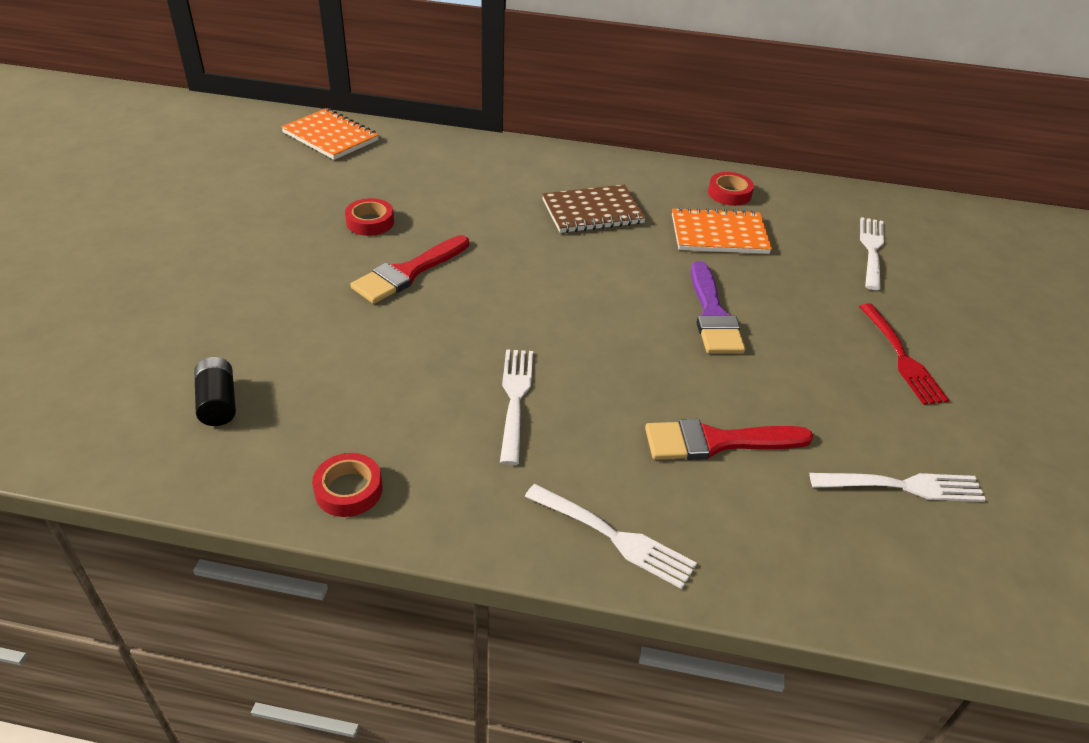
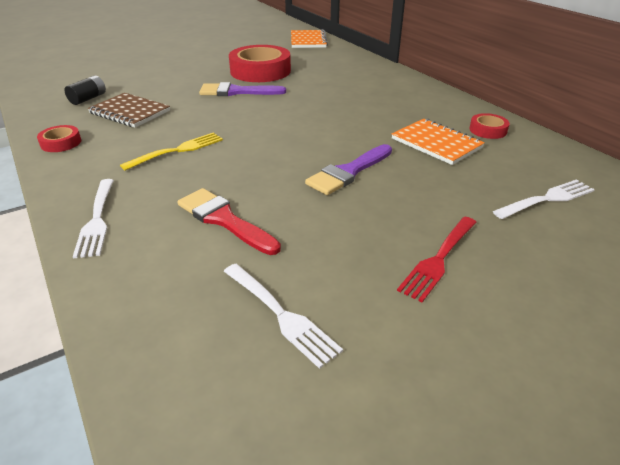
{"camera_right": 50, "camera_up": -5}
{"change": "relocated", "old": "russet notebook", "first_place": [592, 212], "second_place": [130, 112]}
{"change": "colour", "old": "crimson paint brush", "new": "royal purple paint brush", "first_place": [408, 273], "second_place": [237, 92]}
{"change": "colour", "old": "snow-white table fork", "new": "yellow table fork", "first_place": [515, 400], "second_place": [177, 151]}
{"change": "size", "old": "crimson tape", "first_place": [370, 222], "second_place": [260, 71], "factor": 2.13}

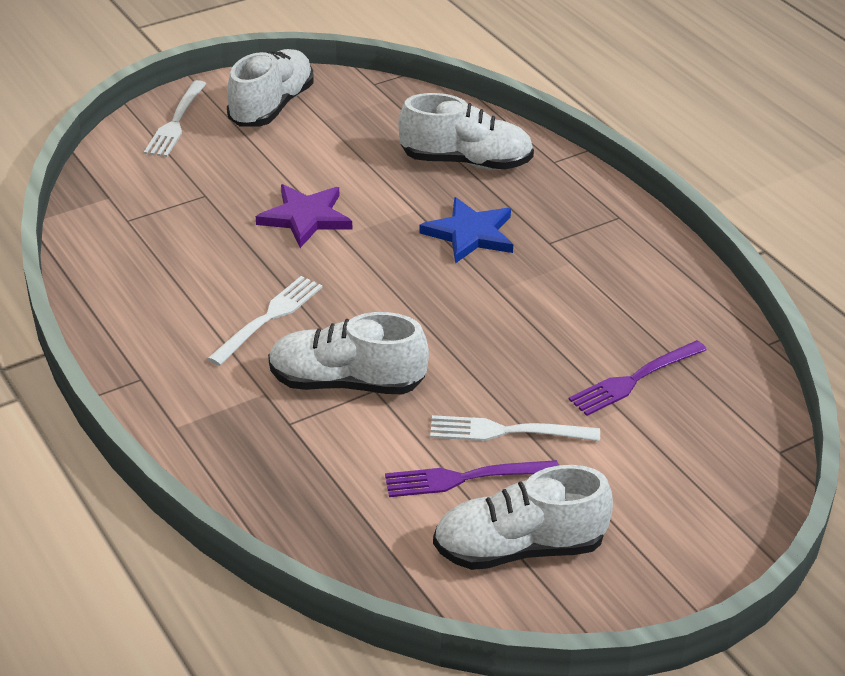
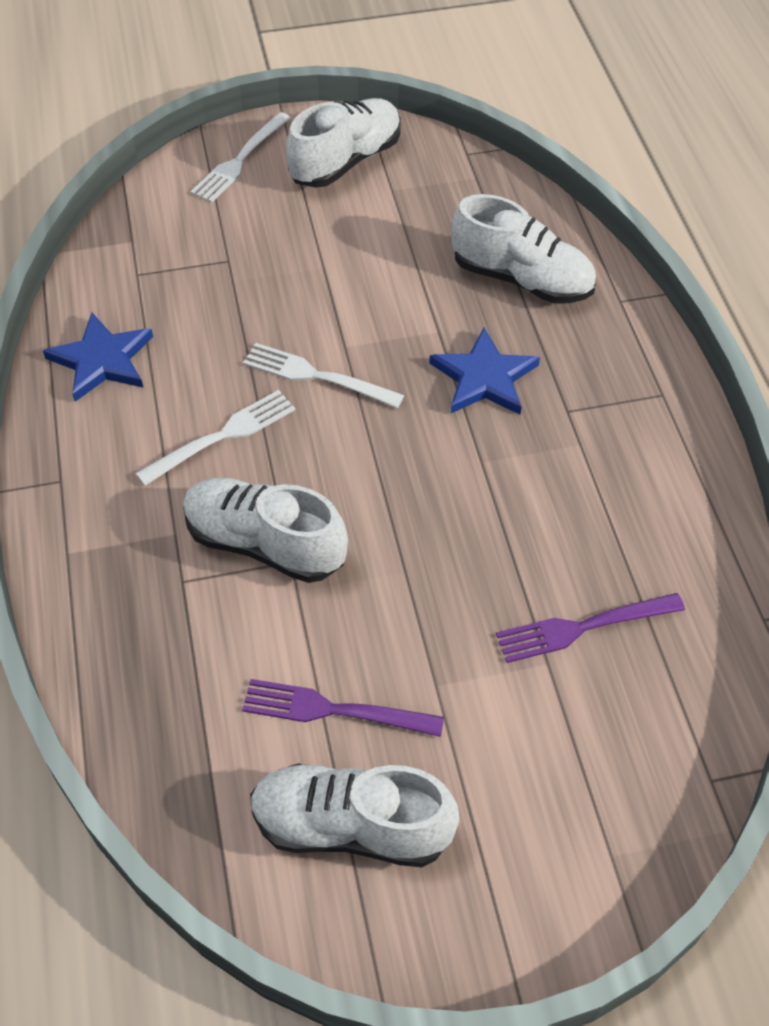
{"camera_right": 20, "camera_up": 15}
{"change": "missing", "old": "royal purple star shape", "first_place": [306, 218]}
{"change": "appeared", "new": "royal blue star shape", "second_place": [102, 360]}
{"change": "relocated", "old": "snow-white table fork", "first_place": [507, 431], "second_place": [317, 376]}

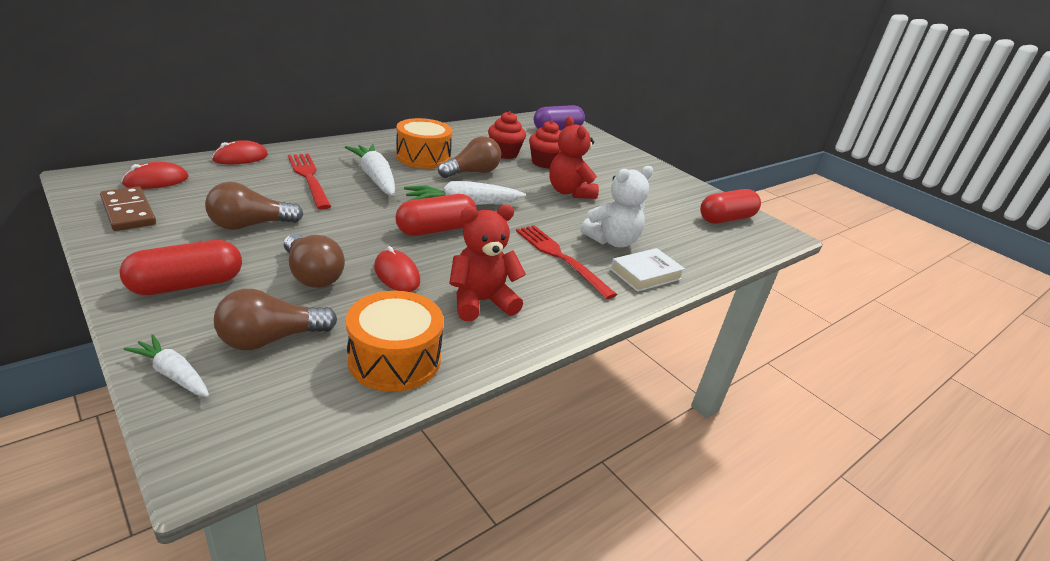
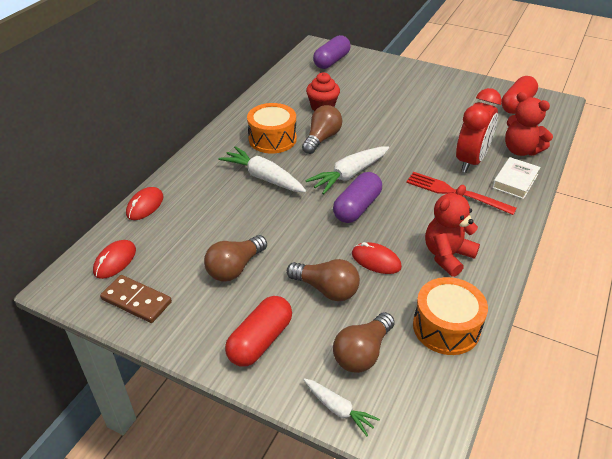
{"camera_right": -20, "camera_up": 10}
{"change": "missing", "old": "crimson table fork", "first_place": [309, 178]}
{"change": "missing", "old": "crimson cupcake", "first_place": [544, 163]}
{"change": "relocated", "old": "crimson stuffed bear", "first_place": [569, 192], "second_place": [520, 150]}
{"change": "exchanged", "old": "snow-white stuffed bear", "new": "crimson clock", "first_place": [612, 241], "second_place": [470, 161]}
{"change": "colour", "old": "crimson pill", "new": "royal purple pill", "first_place": [436, 229], "second_place": [357, 207]}
{"change": "spun", "old": "snow-white toy carrot", "first_place": [173, 374], "second_place": [339, 409], "degrees": -150}

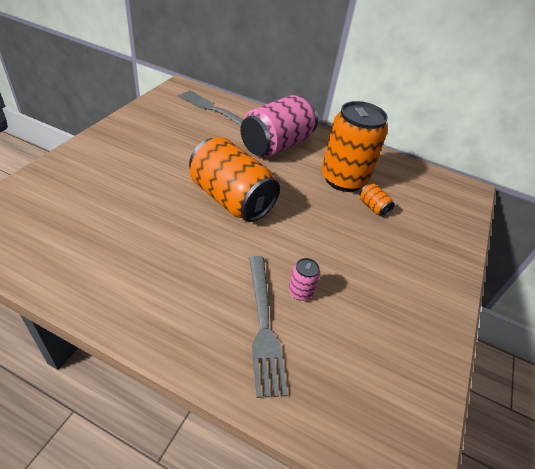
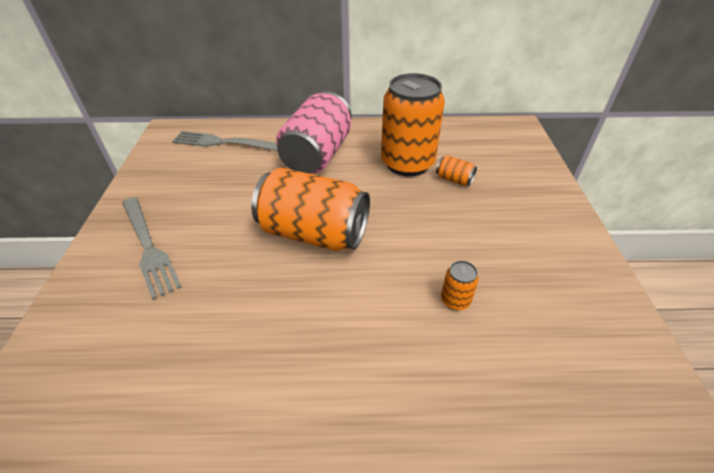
{"camera_right": -20, "camera_up": 0}
{"change": "relocated", "old": "grey table fork", "first_place": [263, 325], "second_place": [148, 247]}
{"change": "colour", "old": "rose-pink soda can", "new": "orange soda can", "first_place": [300, 292], "second_place": [455, 300]}

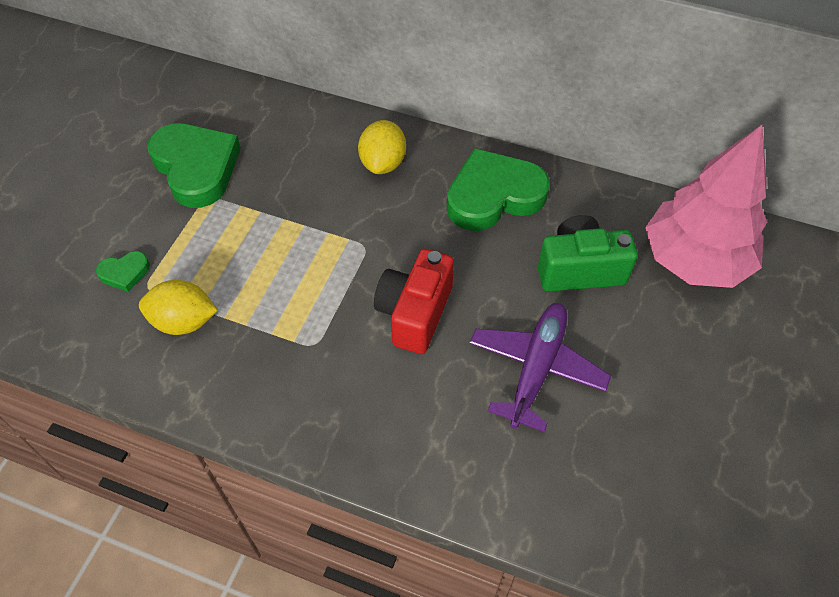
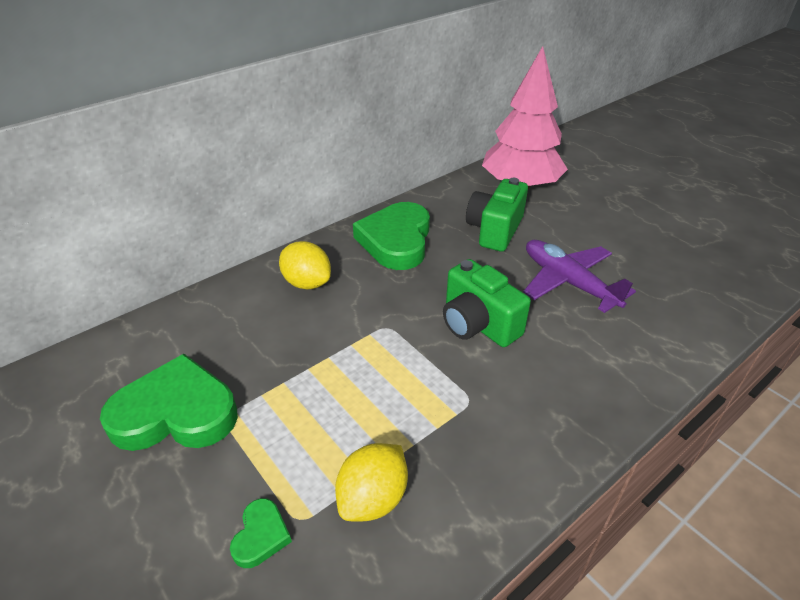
{"camera_right": -60, "camera_up": -15}
{"change": "colour", "old": "crimson camera", "new": "emerald camera", "first_place": [415, 313], "second_place": [478, 324]}

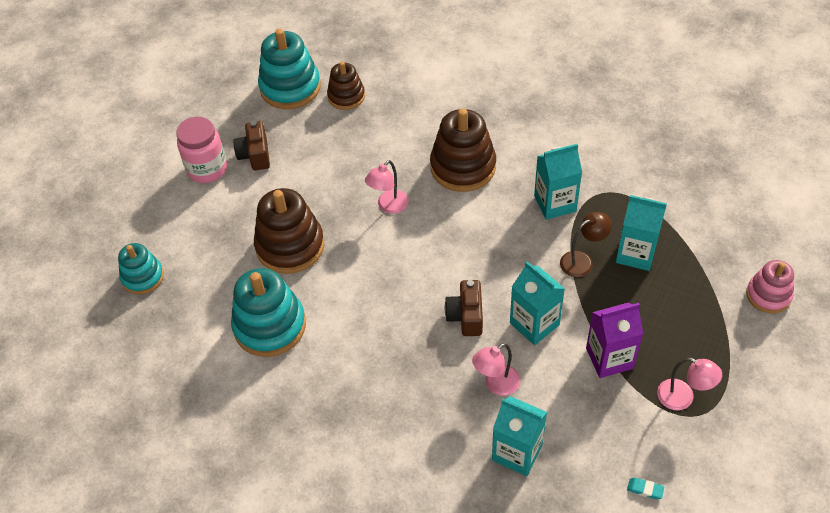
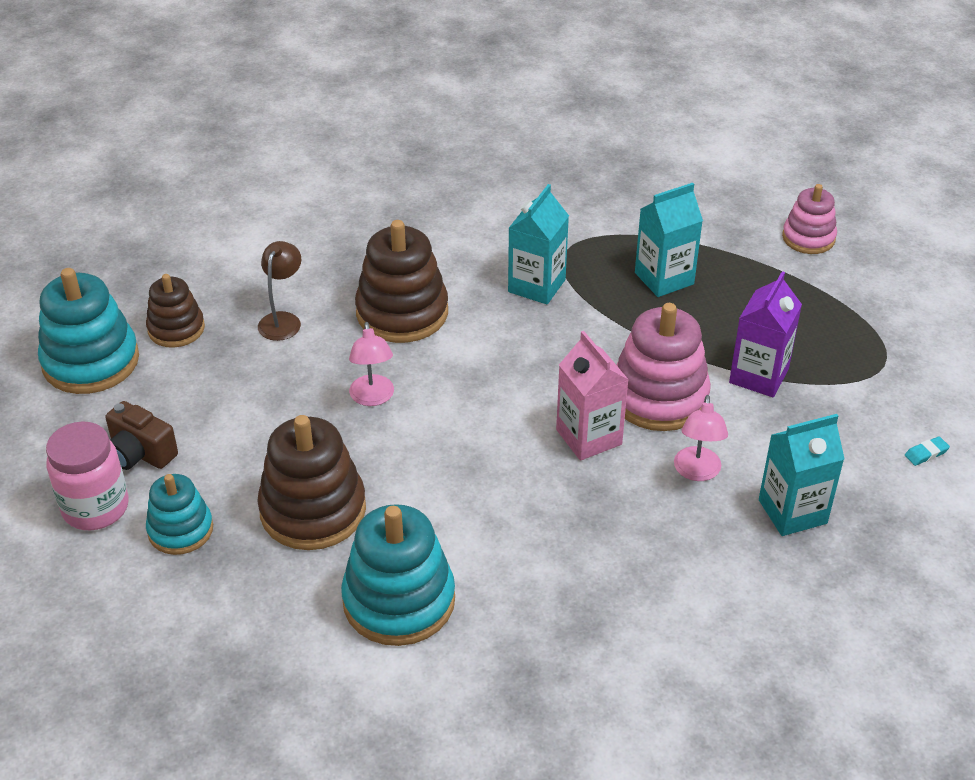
{"camera_right": -50, "camera_up": -10}
{"change": "missing", "old": "rose-pink reading lamp", "first_place": [683, 398]}
{"change": "relocated", "old": "turquoise stacking rings", "first_place": [143, 277], "second_place": [180, 530]}
{"change": "relocated", "old": "russet reading lamp", "first_place": [582, 261], "second_place": [283, 320]}
{"change": "exchanged", "old": "russet camera", "new": "rose-pink carton", "first_place": [466, 316], "second_place": [589, 437]}
{"change": "exchanged", "old": "turquoise carton", "new": "rose-pink stacking rings", "first_place": [534, 324], "second_place": [659, 397]}

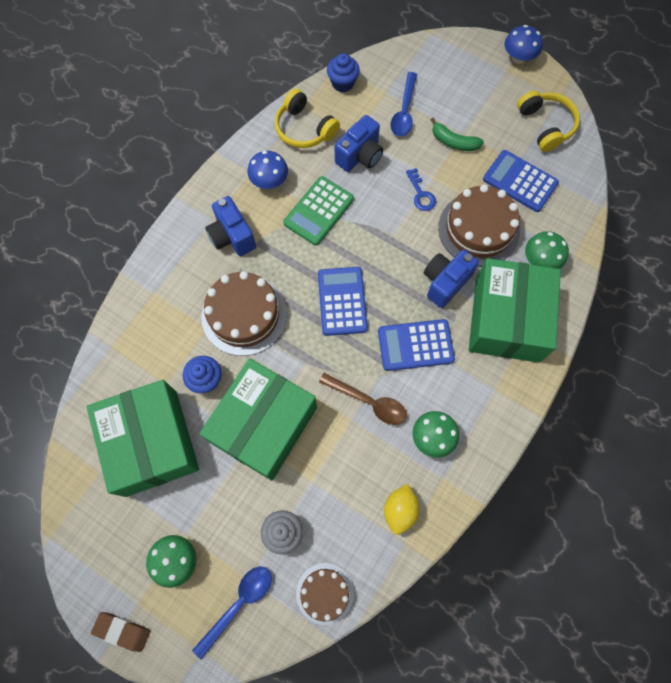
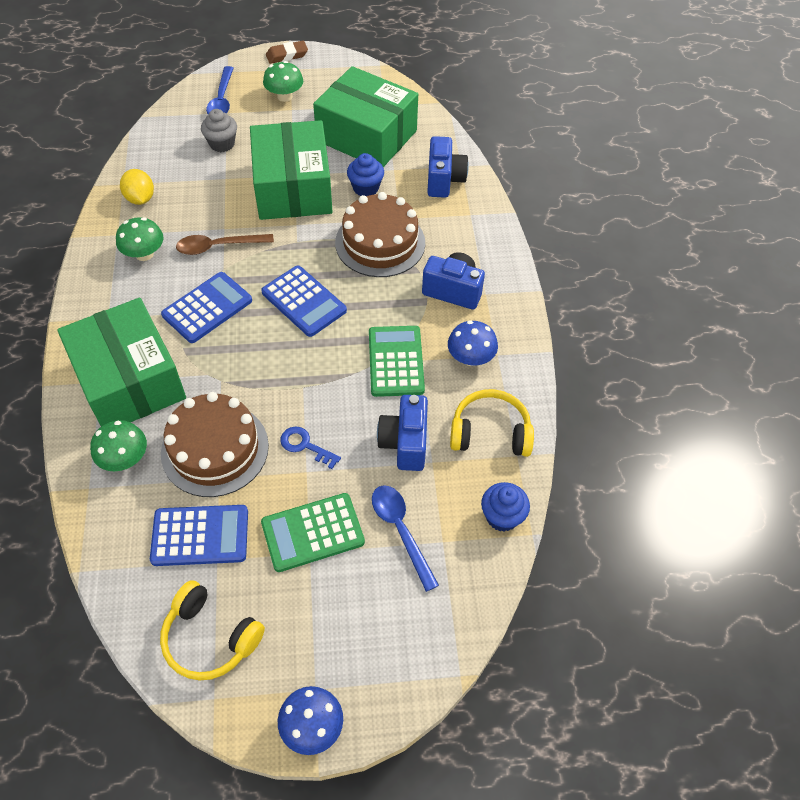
{"camera_right": 140, "camera_up": -15}
{"change": "missing", "old": "russet layer cake", "first_place": [325, 593]}
{"change": "relocated", "old": "royal blue camera", "first_place": [445, 282], "second_place": [444, 180]}
{"change": "exchanged", "old": "emerald toy banana", "new": "emerald calculator", "first_place": [454, 142], "second_place": [312, 532]}

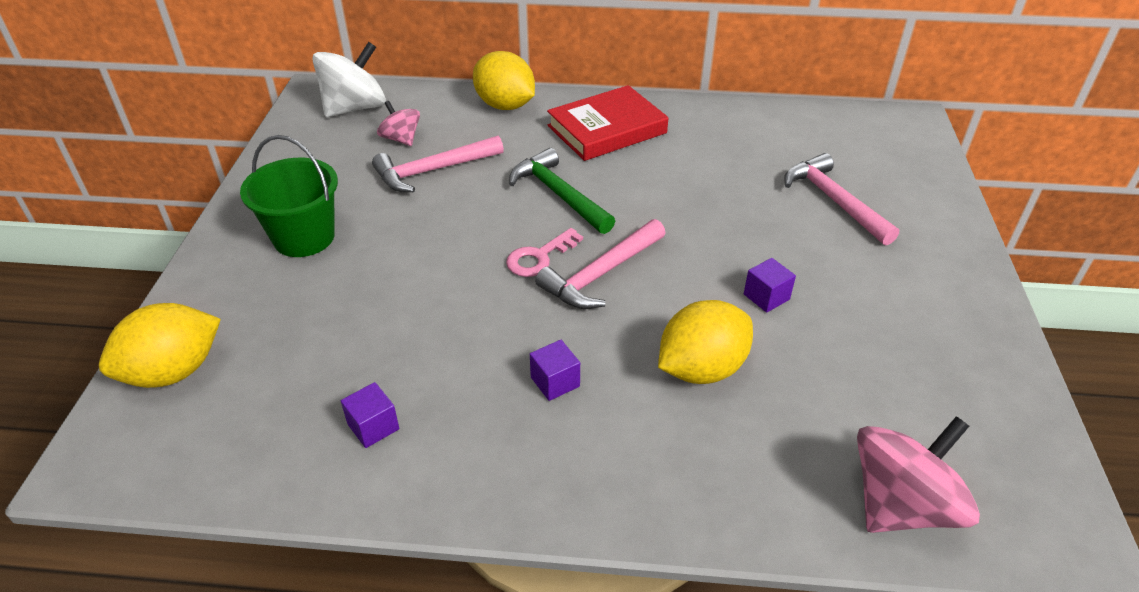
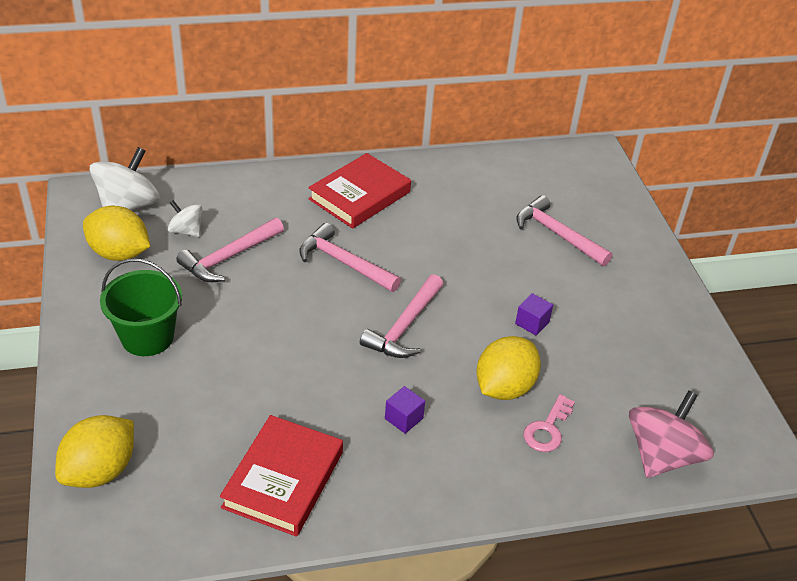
{"camera_right": -20, "camera_up": 0}
{"change": "relocated", "old": "yellow toy lemon", "first_place": [505, 105], "second_place": [119, 253]}
{"change": "relocated", "old": "rose-pink key", "first_place": [539, 257], "second_place": [547, 429]}
{"change": "exchanged", "old": "royal purple solid cube", "new": "crimson hardcover", "first_place": [373, 426], "second_place": [283, 480]}
{"change": "colour", "old": "rose-pink whirligig", "new": "snow-white whirligig", "first_place": [401, 139], "second_place": [186, 231]}
{"change": "colour", "old": "emerald hammer", "new": "rose-pink hammer", "first_place": [559, 195], "second_place": [344, 263]}

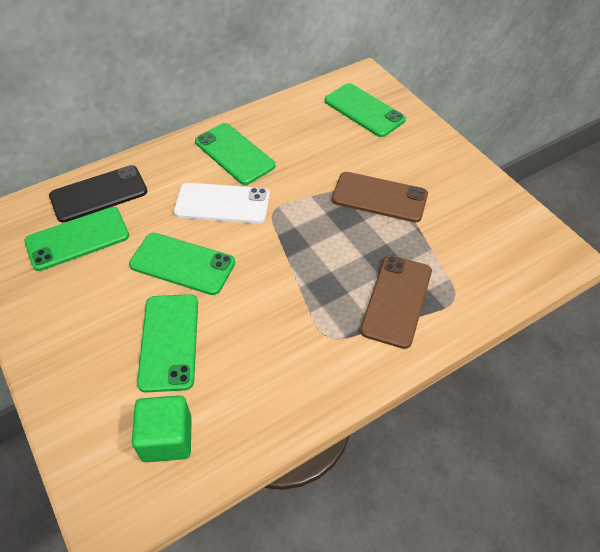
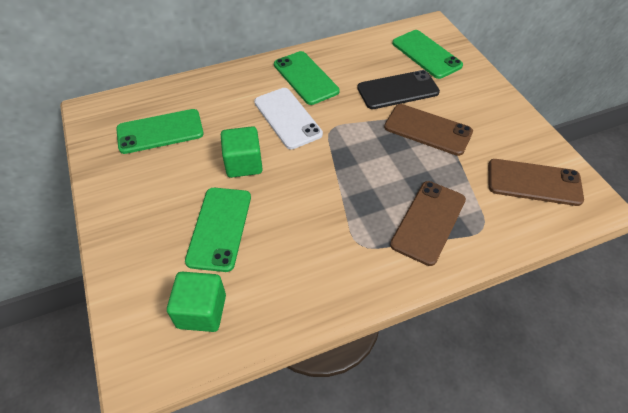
{"camera_right": 10, "camera_up": 0}
{"change": "appeared", "new": "russet mobile phone", "second_place": [534, 182]}
{"change": "relocated", "old": "black mobile phone", "first_place": [99, 194], "second_place": [398, 90]}
{"change": "exchanged", "old": "emerald mobile phone", "new": "emerald solid cube", "first_place": [182, 264], "second_place": [243, 164]}
{"change": "spun", "old": "snow-white mobile phone", "first_place": [222, 203], "second_place": [287, 118], "degrees": 45}

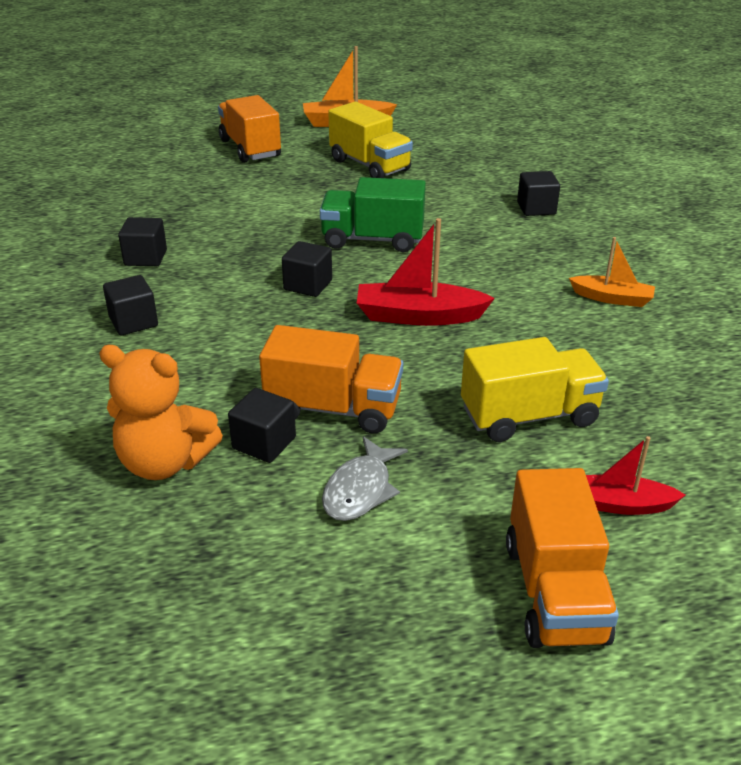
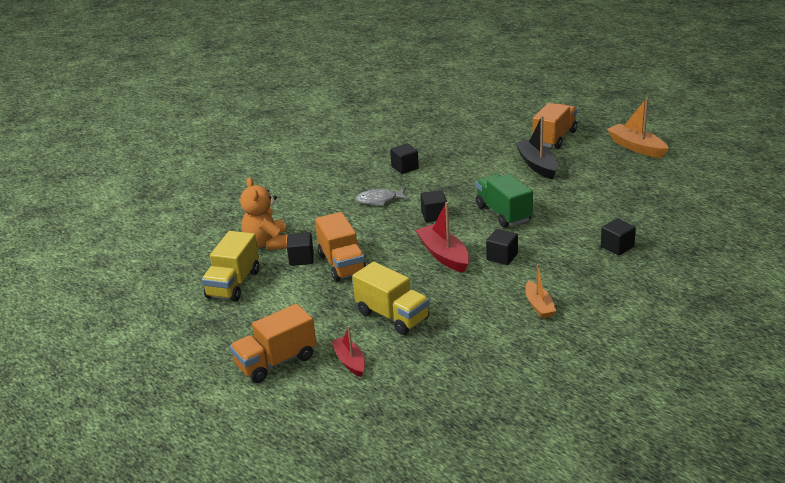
{"camera_right": 60, "camera_up": -5}
{"change": "appeared", "new": "black boat", "second_place": [537, 165]}
{"change": "relocated", "old": "black solid cube", "first_place": [133, 322], "second_place": [502, 257]}
{"change": "relocated", "old": "grey fish", "first_place": [360, 490], "second_place": [379, 200]}
{"change": "relocated", "old": "yellow lorry", "first_place": [370, 165], "second_place": [233, 284]}

